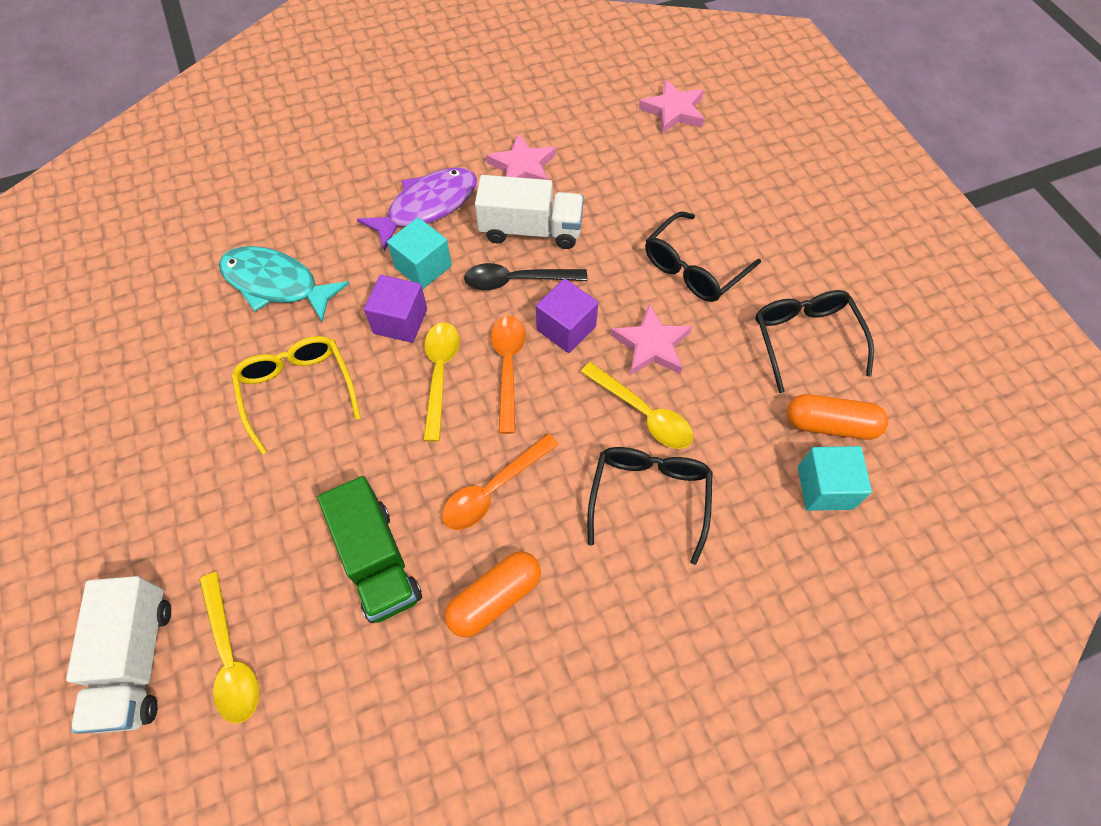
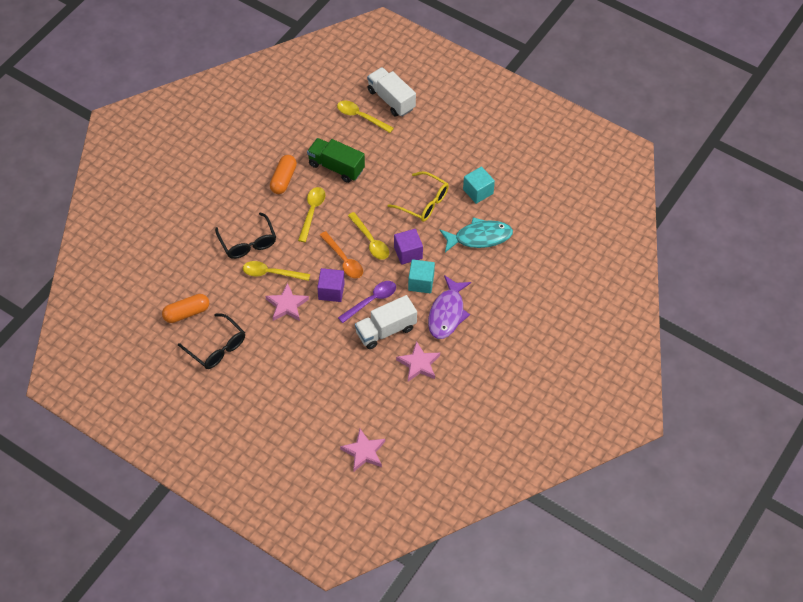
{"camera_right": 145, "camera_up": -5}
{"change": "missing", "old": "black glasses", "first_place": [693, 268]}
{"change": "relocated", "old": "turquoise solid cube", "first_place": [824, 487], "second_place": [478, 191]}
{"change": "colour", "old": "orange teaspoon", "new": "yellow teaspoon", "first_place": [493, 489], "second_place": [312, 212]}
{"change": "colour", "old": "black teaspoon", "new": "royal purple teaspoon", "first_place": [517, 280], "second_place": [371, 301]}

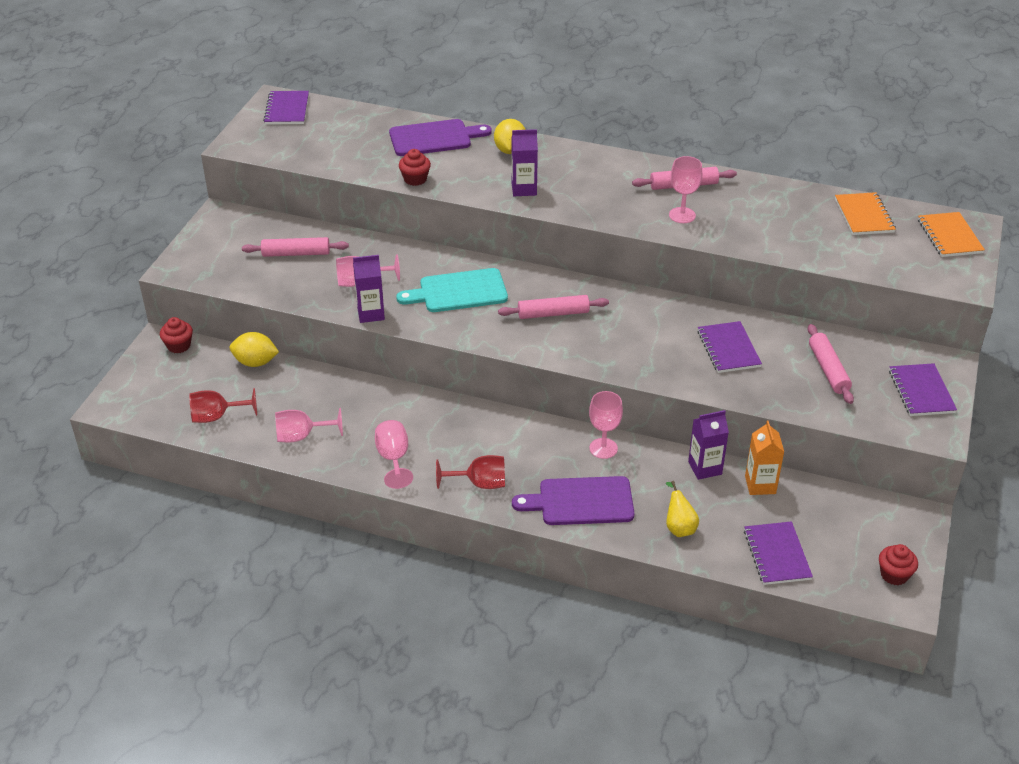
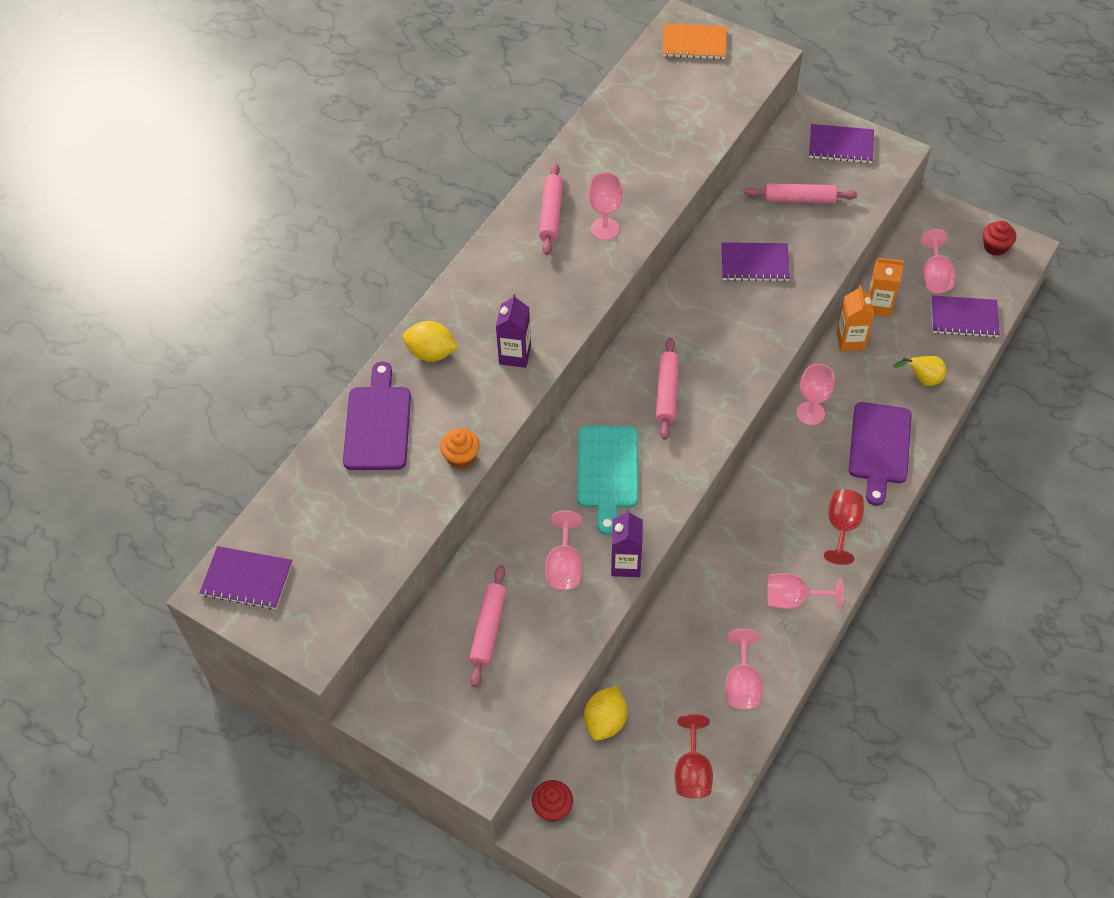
{"camera_right": -75, "camera_up": 15}
{"change": "missing", "old": "orange notebook", "first_place": [864, 215]}
{"change": "appeared", "new": "rose-pink goblet", "second_place": [935, 276]}
{"change": "colour", "old": "crimson cupcake", "new": "orange cupcake", "first_place": [415, 179], "second_place": [461, 457]}
{"change": "colour", "old": "royal purple carton", "new": "orange carton", "first_place": [705, 468], "second_place": [850, 340]}

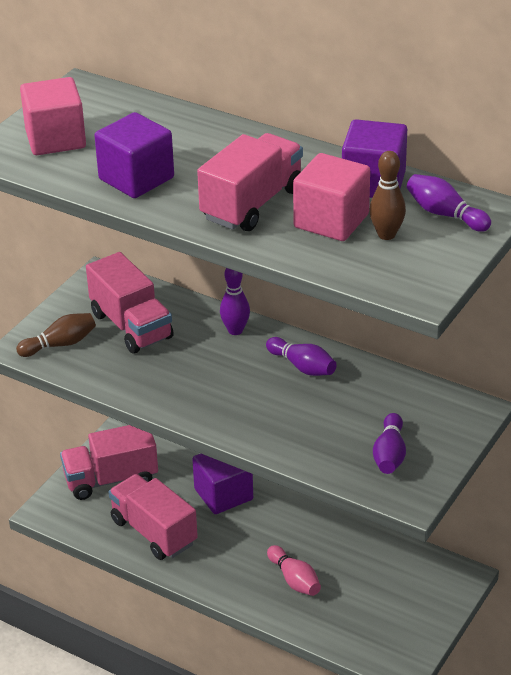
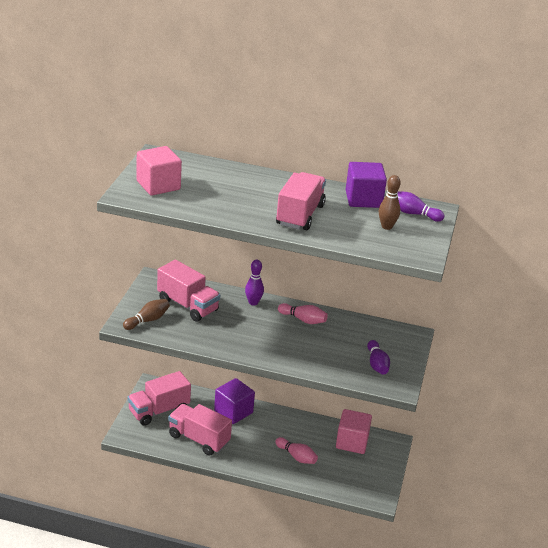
{"camera_right": -20, "camera_up": -5}
{"change": "missing", "old": "royal purple solid cube", "first_place": [136, 178]}
{"change": "relocated", "old": "rose-pink solid cube", "first_place": [331, 221], "second_place": [352, 442]}
{"change": "colour", "old": "royal purple bowling pin", "new": "rose-pink bowling pin", "first_place": [302, 366], "second_place": [303, 320]}

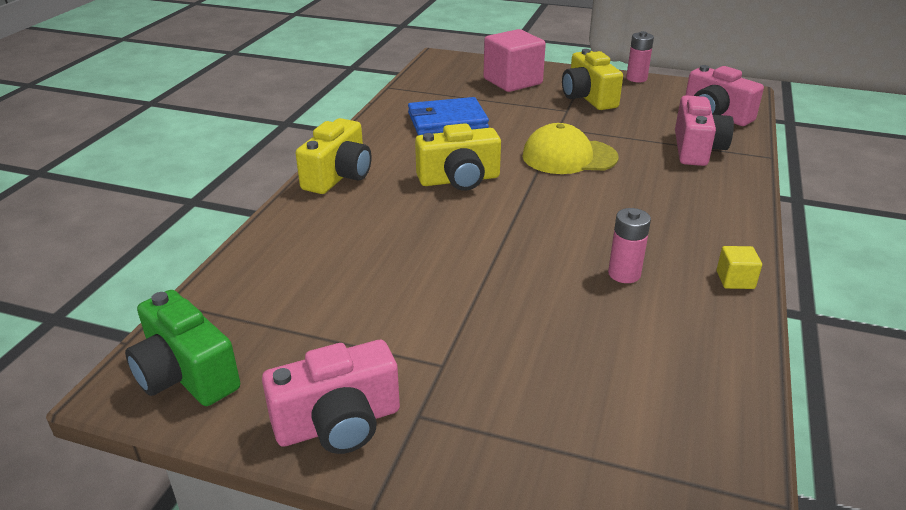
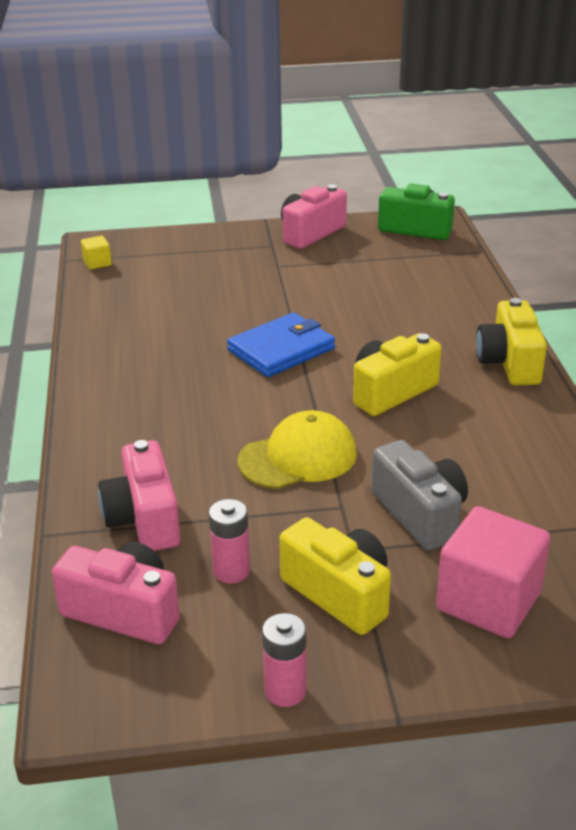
{"camera_right": 155, "camera_up": 0}
{"change": "appeared", "new": "grey camera", "second_place": [420, 514]}
{"change": "relocated", "old": "royal blue wallet", "first_place": [447, 121], "second_place": [281, 349]}
{"change": "relocated", "old": "rose-pink AA battery", "first_place": [624, 274], "second_place": [231, 571]}
{"change": "relocated", "old": "yellow solid cube", "first_place": [735, 280], "second_place": [97, 263]}

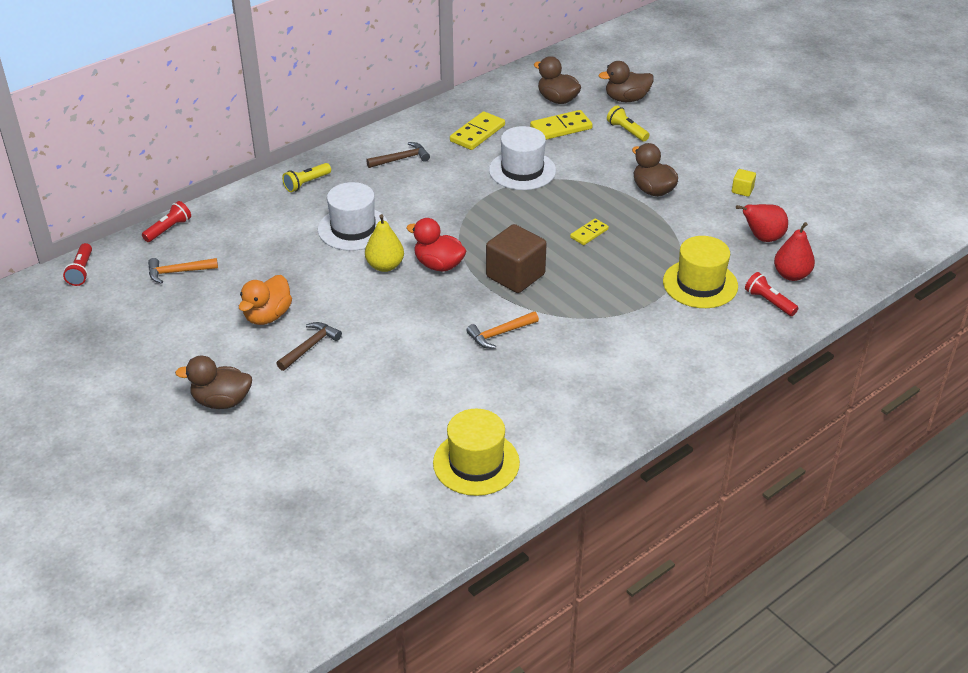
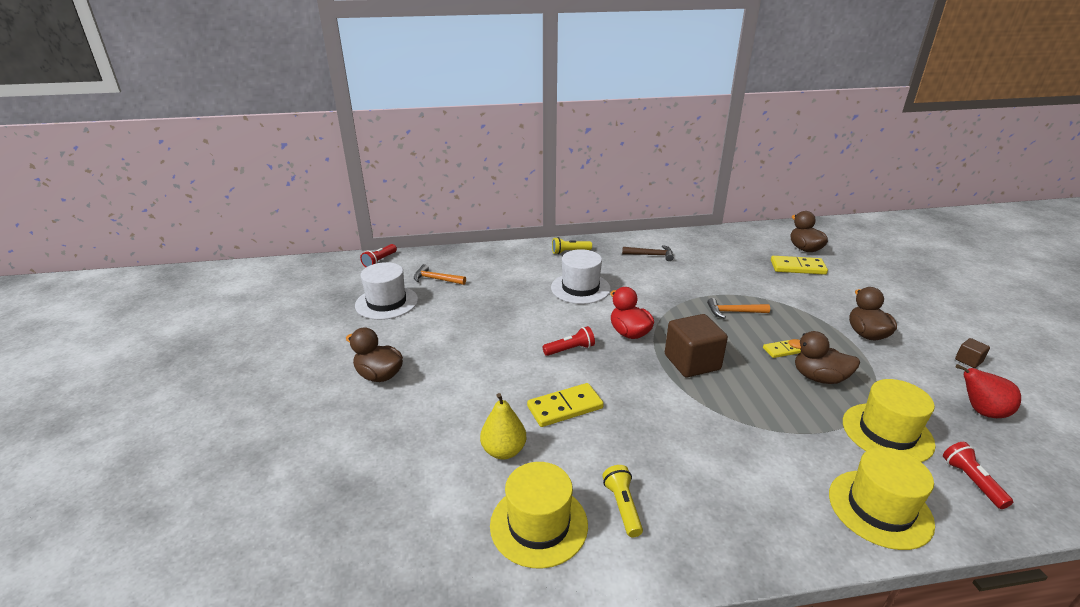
{"camera_right": 30, "camera_up": -10}
{"change": "missing", "old": "orange rubber duck", "first_place": [267, 316]}
{"change": "missing", "old": "russet hammer", "first_place": [310, 347]}
{"change": "missing", "old": "crimson pear fruit", "first_place": [791, 275]}
{"change": "appeared", "new": "yellow tall hat", "second_place": [879, 508]}
{"change": "relocated", "old": "crimson pocket torch", "first_place": [168, 229], "second_place": [570, 349]}
{"change": "relocated", "old": "yellow pear fruit", "first_place": [385, 266], "second_place": [504, 451]}
{"change": "relocated", "old": "yellow domino", "first_place": [477, 133], "second_place": [565, 407]}
{"change": "relocated", "old": "orange hammer", "first_place": [500, 334], "second_place": [733, 312]}
{"change": "relocated", "old": "snow-white tall hat", "first_place": [522, 170], "second_place": [386, 302]}
{"change": "relocated", "old": "russet rubber duck", "first_place": [626, 99], "second_place": [819, 378]}
{"change": "relocated", "old": "yellow pocket torch", "first_place": [626, 131], "second_place": [622, 506]}
{"change": "colour", "old": "yellow solid cube", "new": "russet solid cube", "first_place": [742, 190], "second_place": [968, 360]}

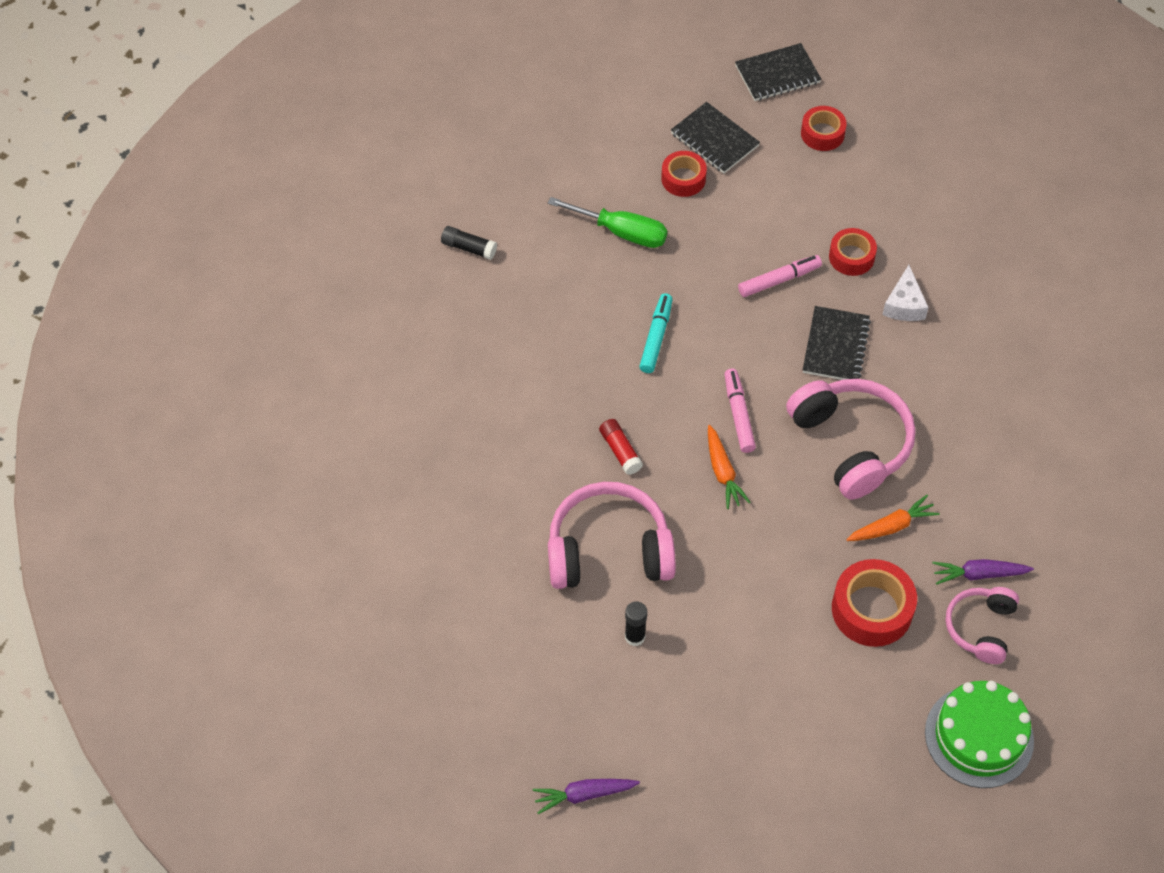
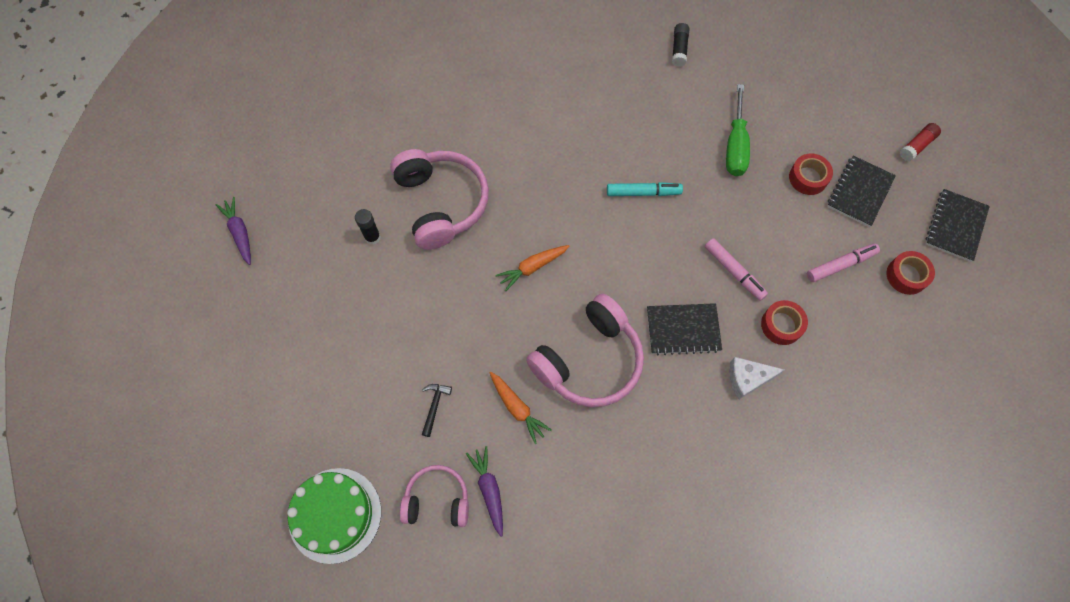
{"camera_right": 75, "camera_up": 10}
{"change": "relocated", "old": "crimson glue stick", "first_place": [620, 451], "second_place": [916, 146]}
{"change": "relocated", "old": "rose-pink felt pen", "first_place": [738, 414], "second_place": [840, 265]}
{"change": "exchanged", "old": "crimson tape", "new": "black hammer", "first_place": [872, 609], "second_place": [434, 406]}
{"change": "spun", "old": "black notebook", "first_place": [777, 74], "second_place": [955, 226], "degrees": 60}

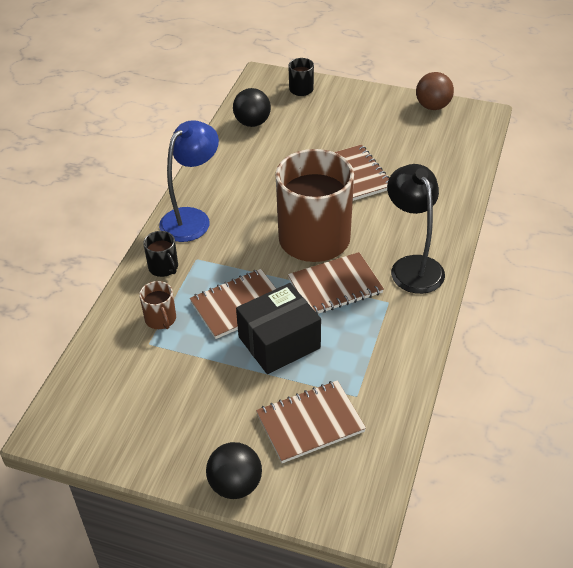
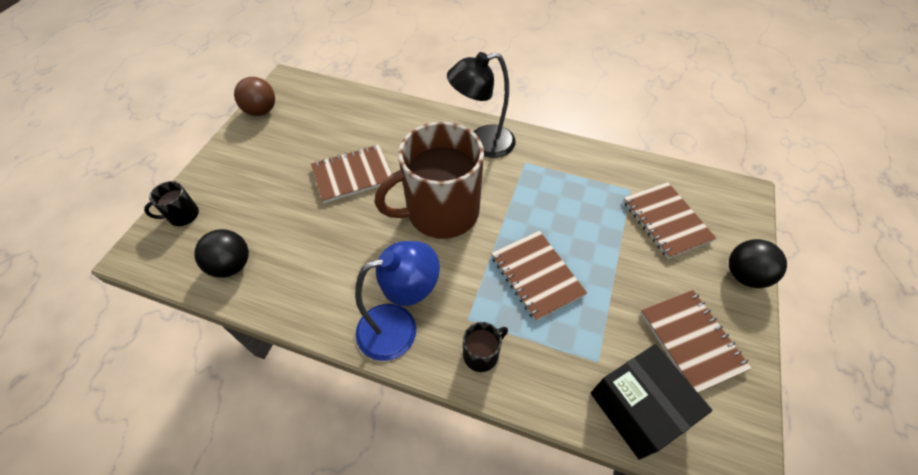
{"camera_right": -90, "camera_up": 10}
{"change": "missing", "old": "russet mug", "first_place": [161, 319]}
{"change": "relocated", "old": "black parcel", "first_place": [279, 342], "second_place": [638, 407]}
{"change": "relocated", "old": "russet notebook", "first_place": [335, 286], "second_place": [691, 340]}
{"change": "spun", "old": "royal blue reading lamp", "first_place": [192, 218], "second_place": [399, 327], "degrees": 120}

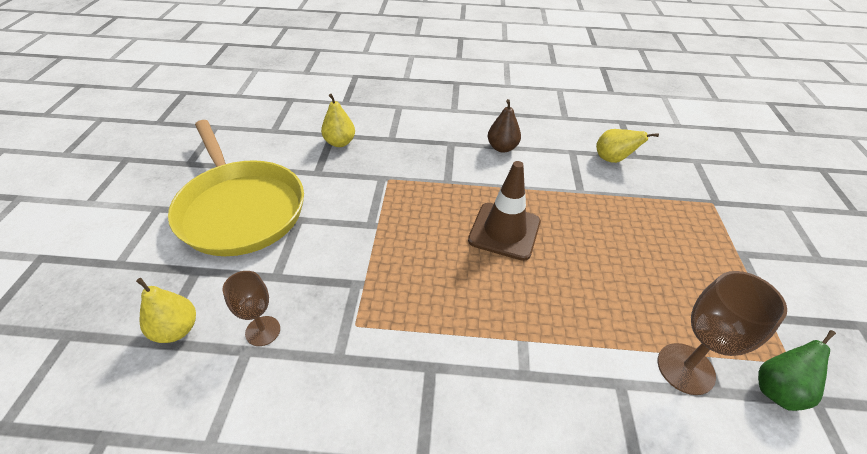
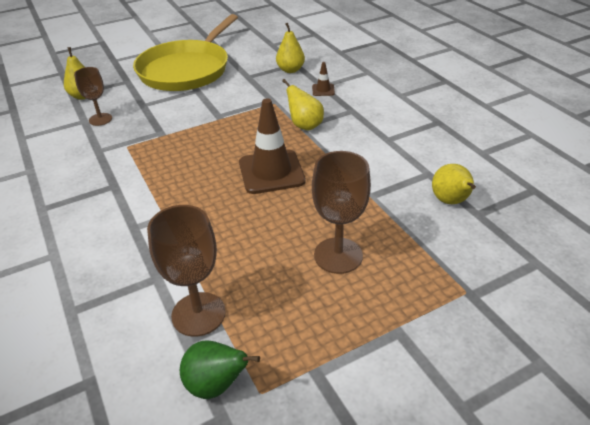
{"camera_right": 60, "camera_up": -5}
{"change": "missing", "old": "russet pear fruit", "first_place": [502, 148]}
{"change": "appeared", "new": "yellow pear fruit", "second_place": [304, 126]}
{"change": "appeared", "new": "russet road cone", "second_place": [323, 90]}
{"change": "appeared", "new": "russet goblet", "second_place": [338, 255]}

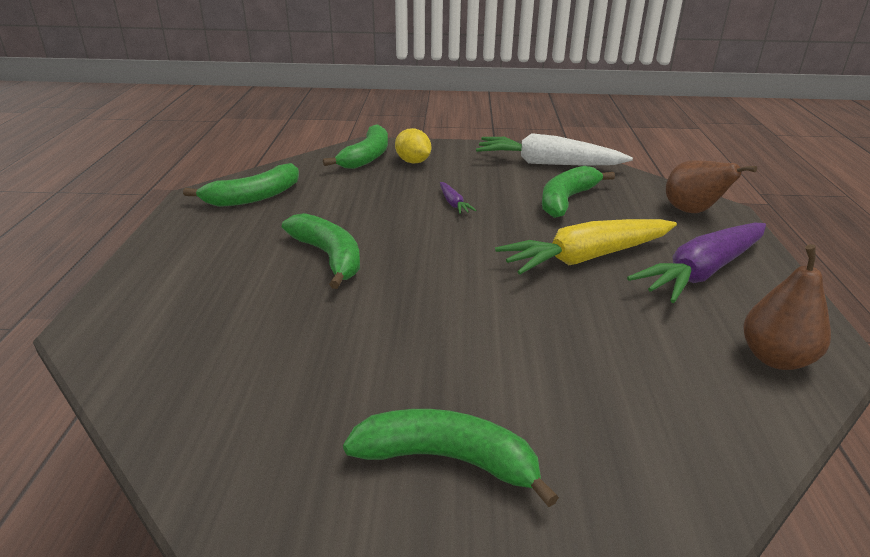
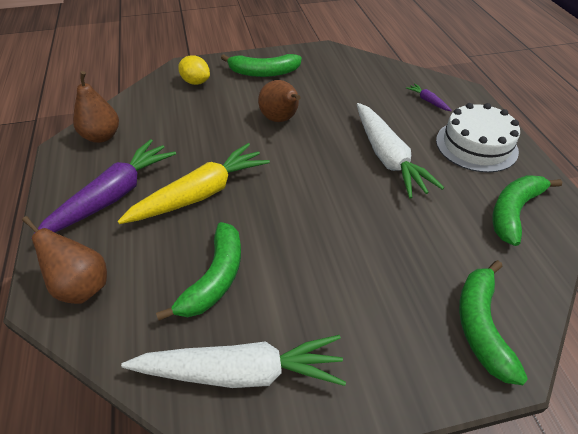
{"camera_right": 165, "camera_up": 15}
{"change": "appeared", "new": "russet pear fruit", "second_place": [281, 120]}
{"change": "appeared", "new": "snow-white layer cake", "second_place": [476, 145]}
{"change": "relocated", "old": "yellow toy lemon", "first_place": [413, 162], "second_place": [196, 82]}
{"change": "relocated", "old": "royal purple toy carrot", "first_place": [453, 203], "second_place": [428, 101]}
{"change": "exchanged", "old": "emerald toy banana", "new": "snow-white toy carrot", "first_place": [329, 257], "second_place": [387, 157]}

